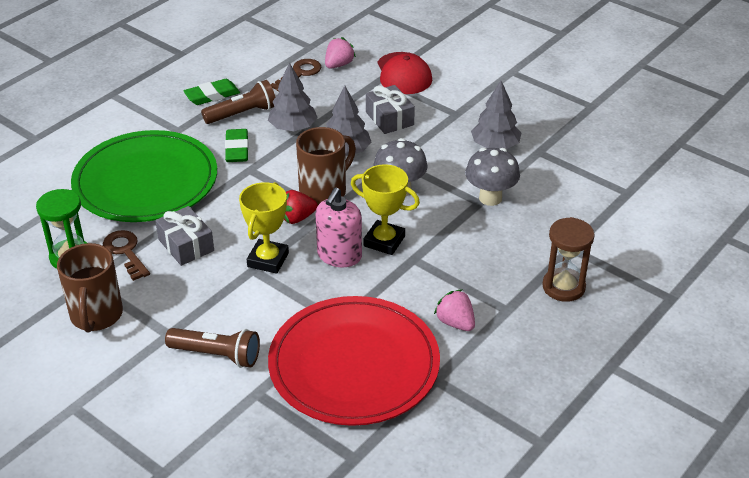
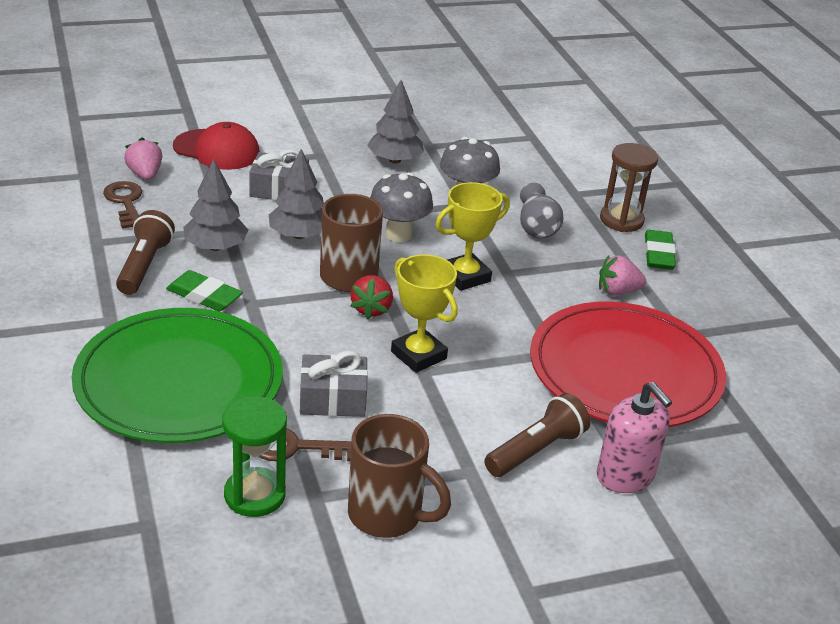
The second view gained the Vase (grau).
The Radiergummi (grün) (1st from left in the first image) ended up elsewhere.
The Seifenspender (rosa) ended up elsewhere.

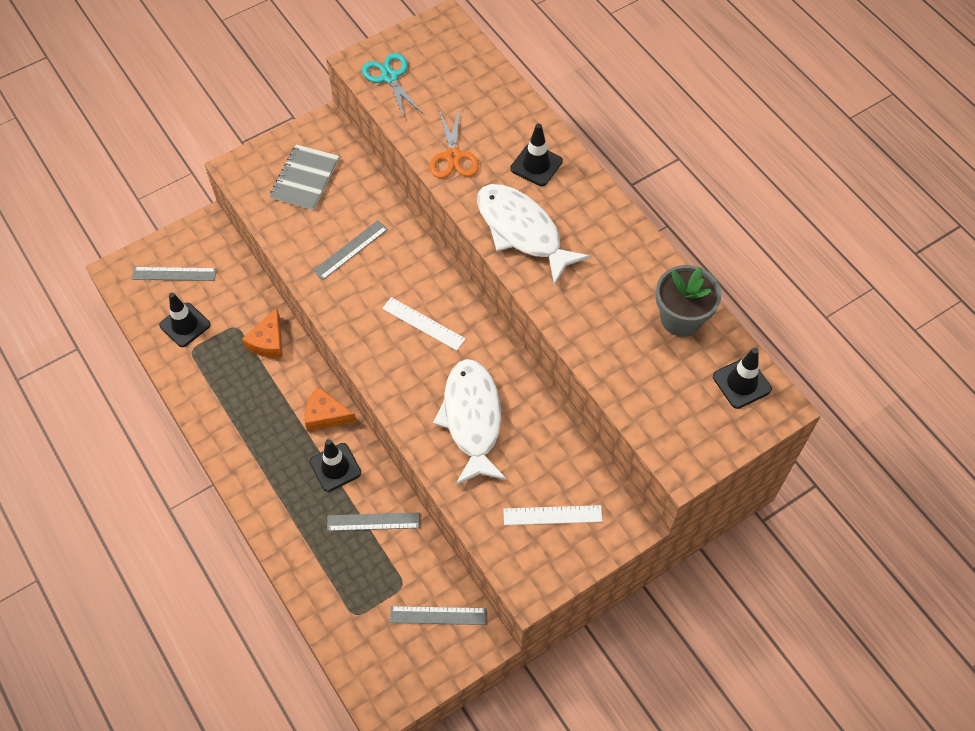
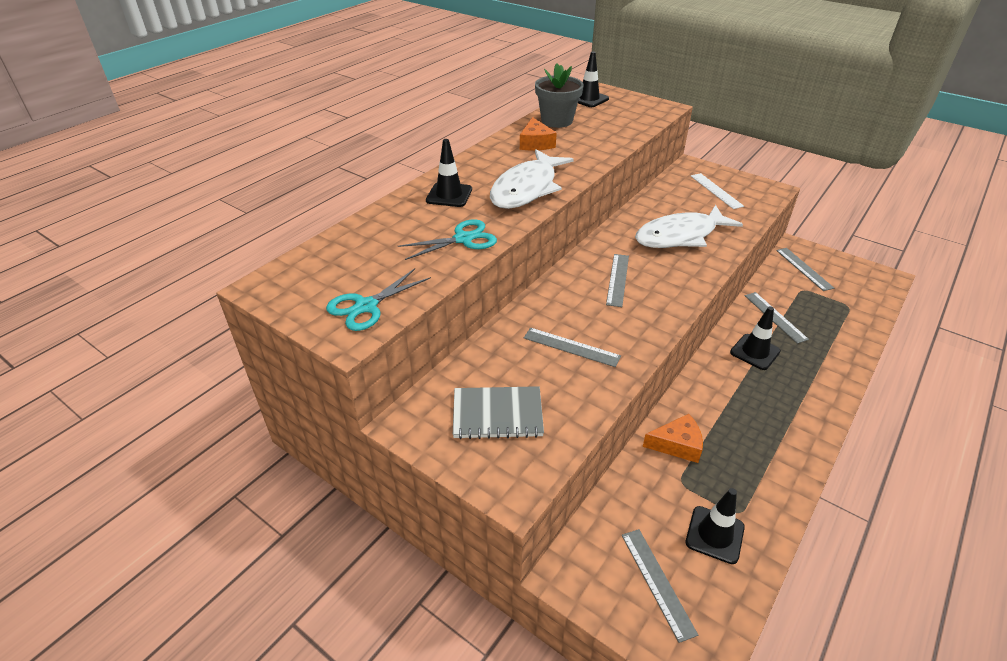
The Käse (orange) (2nd from left in the first image) ended up elsewhere.
What was the Lineal (weiß) (1st from left) turned into the Lineal (grau) (2nd from left).
What was the Schere (orange) turned into the Schere (türkis) (2nd from left).

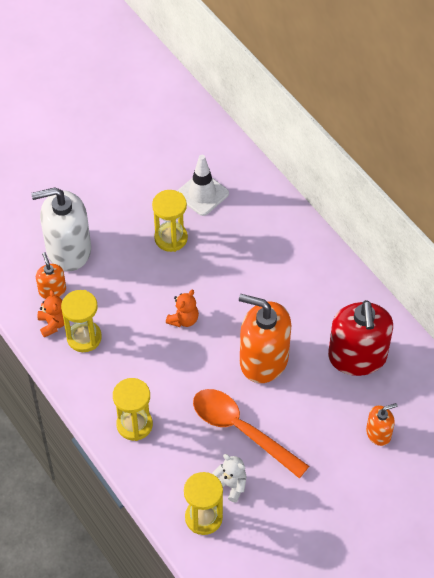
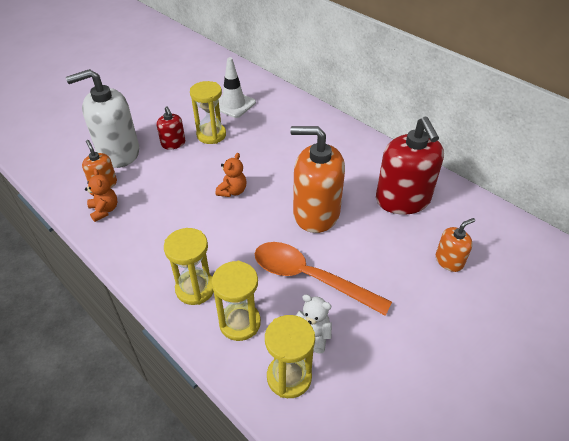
The second view gained the Seifenspender (rot) (1st from left).
The Sanduhr (gelb) (1st from left in the first image) ended up elsewhere.

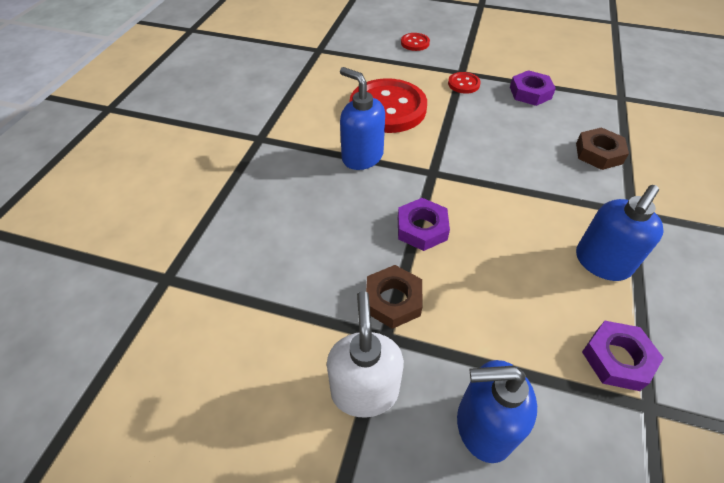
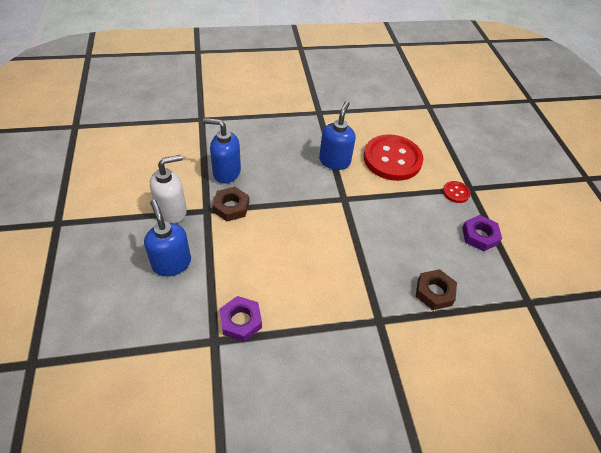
The second view lost the Sechskantmutter (lila) (1st from left).
The second view lost the Knopf (rot) (2nd from left).
The Seifenspender (blau) (3rd from left in the first image) ended up elsewhere.

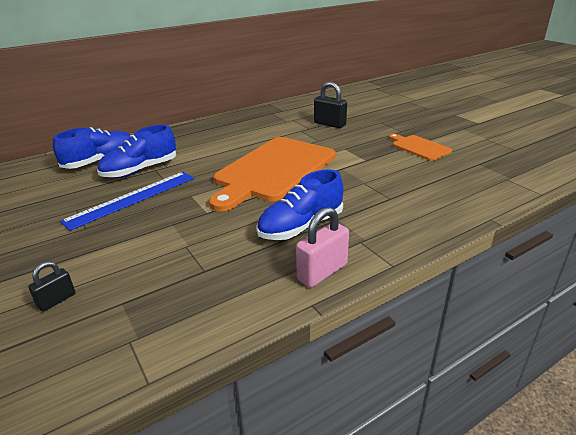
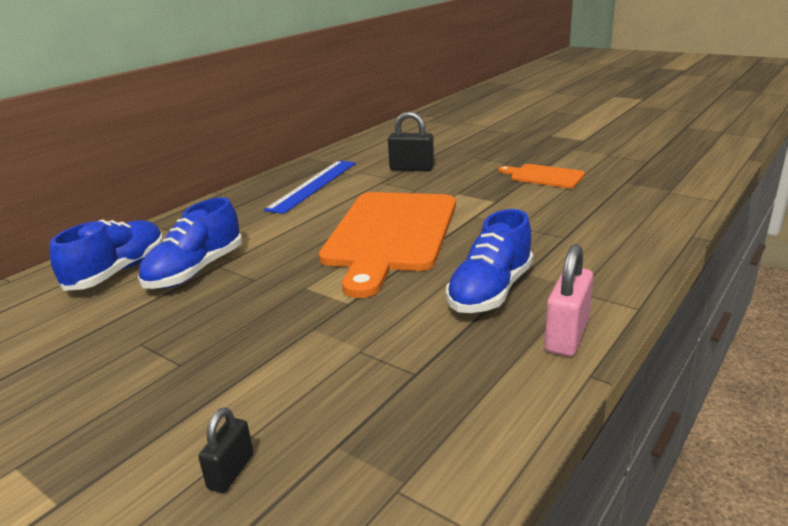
The Lineal (blau) ended up elsewhere.

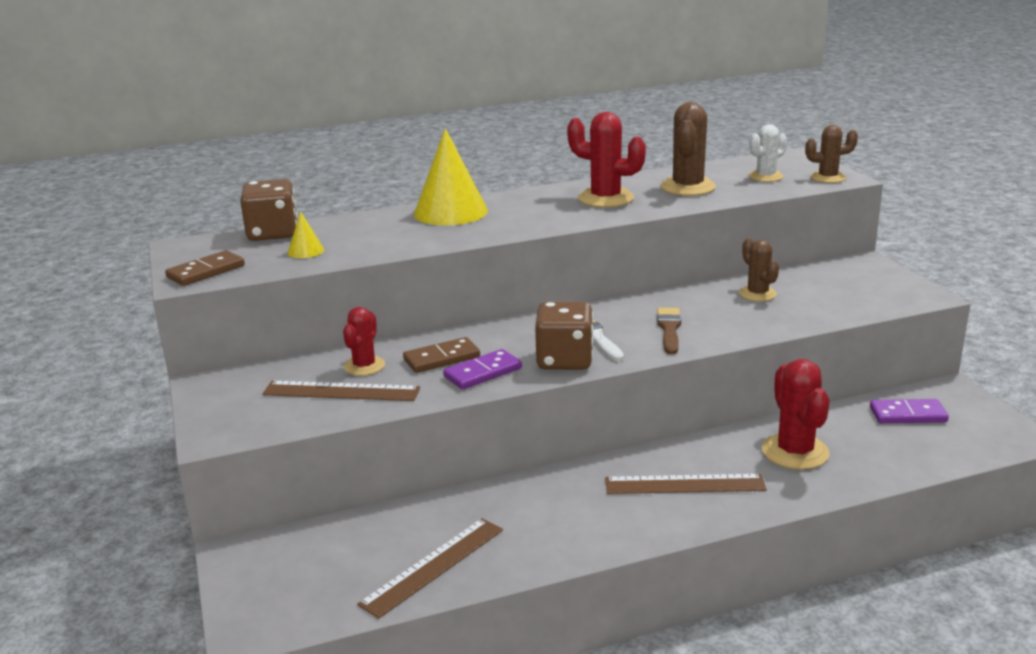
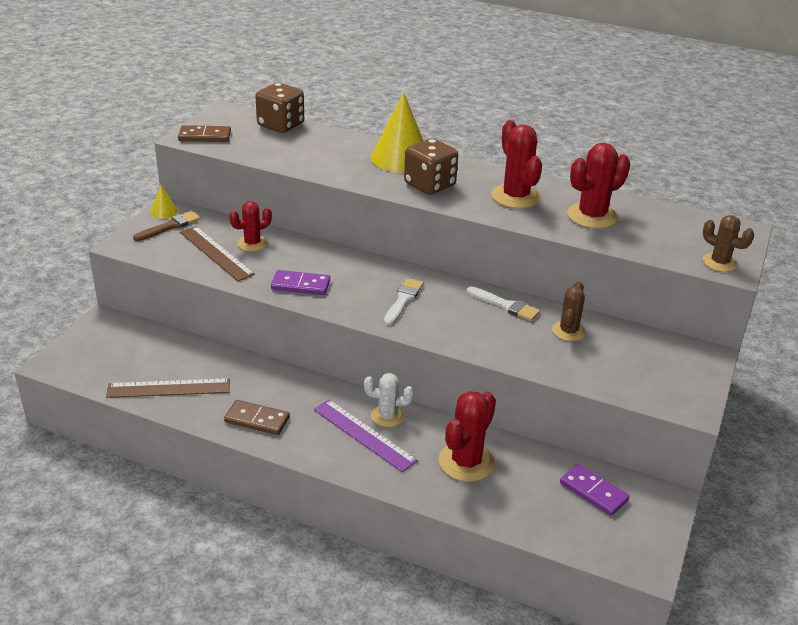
The second view gained the Pinsel (weiß) (2nd from left).
The Kegel (gelb) (1st from left) ended up elsewhere.
The Dominostein (braun) (2nd from left) ended up elsewhere.
The Spielwürfel (braun) (2nd from left) ended up elsewhere.
The Pinsel (braun) ended up elsewhere.
The Kaktus (weiß) ended up elsewhere.
What was the Lineal (braun) (3rd from left) turned into the Lineal (lila).
What was the Kaktus (braun) (1st from left) turned into the Kaktus (rot) (4th from left).

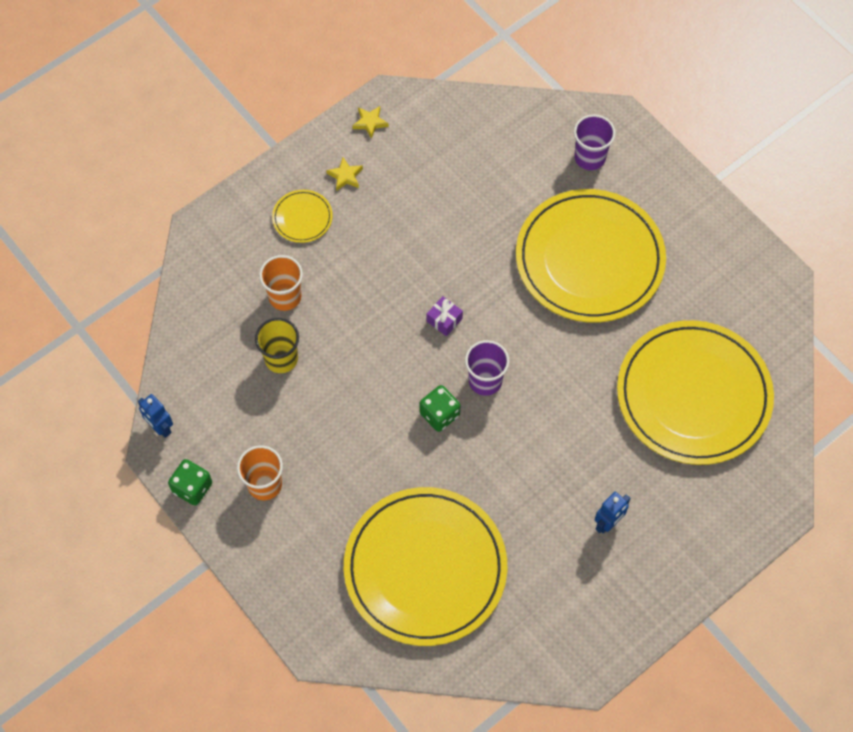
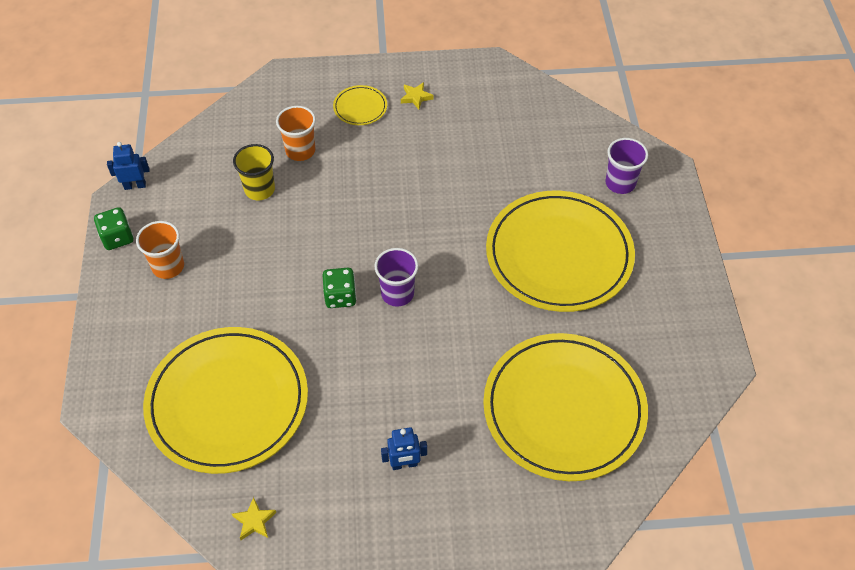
The second view lost the Geschenk (lila).
The Stern (gelb) (2nd from left in the first image) ended up elsewhere.
The Roboter (blau) (1st from left) ended up facing another way, 90 degrees clockwise from before.

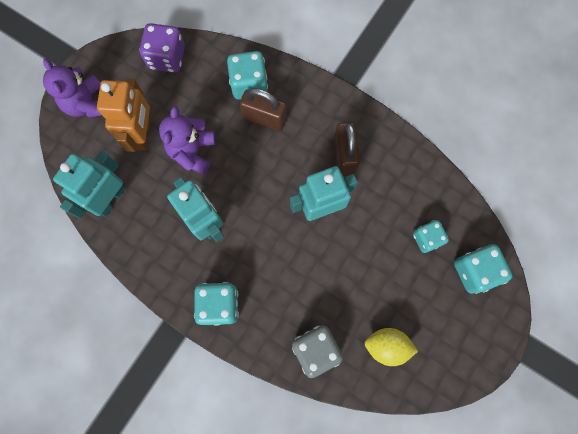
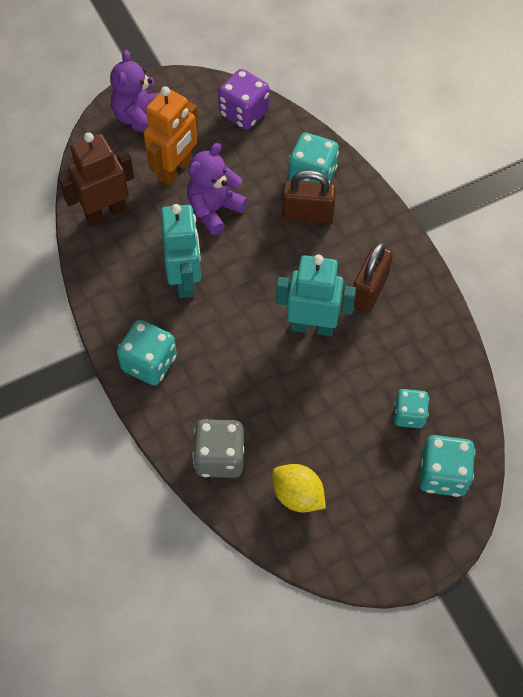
What was the Roboter (türkis) (1st from left) turned into the Roboter (braun).
The Vorhängeschloss (braun) (1st from left) ended up facing another way, 45 degrees counterclockwise from before.

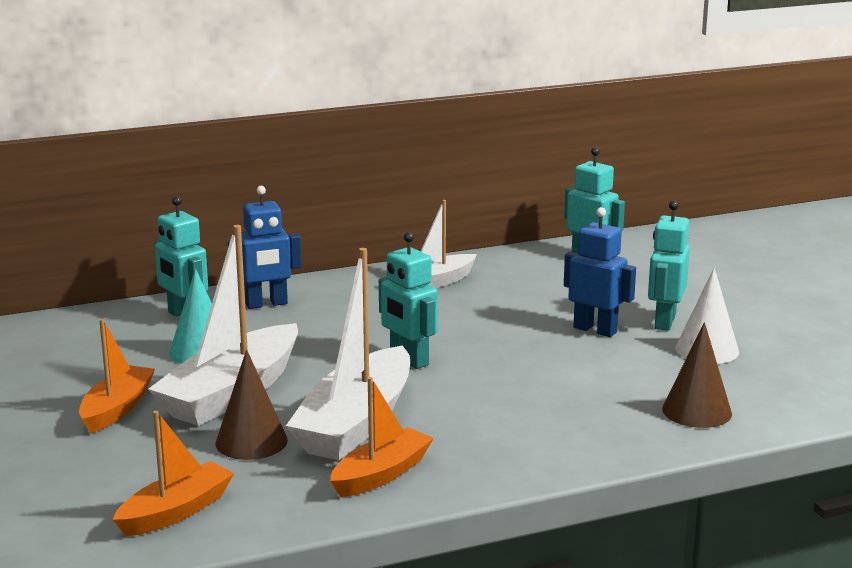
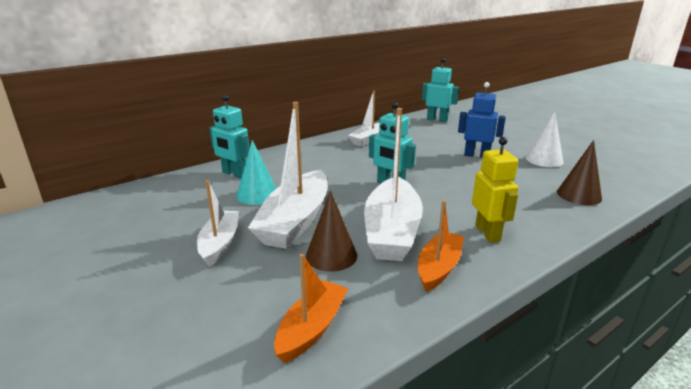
The second view lost the Roboter (blau) (1st from left).
The second view lost the Roboter (türkis) (4th from left).
The second view gained the Roboter (gelb).
What was the Boot (orange) (1st from left) turned into the Boot (weiß) (1st from left).

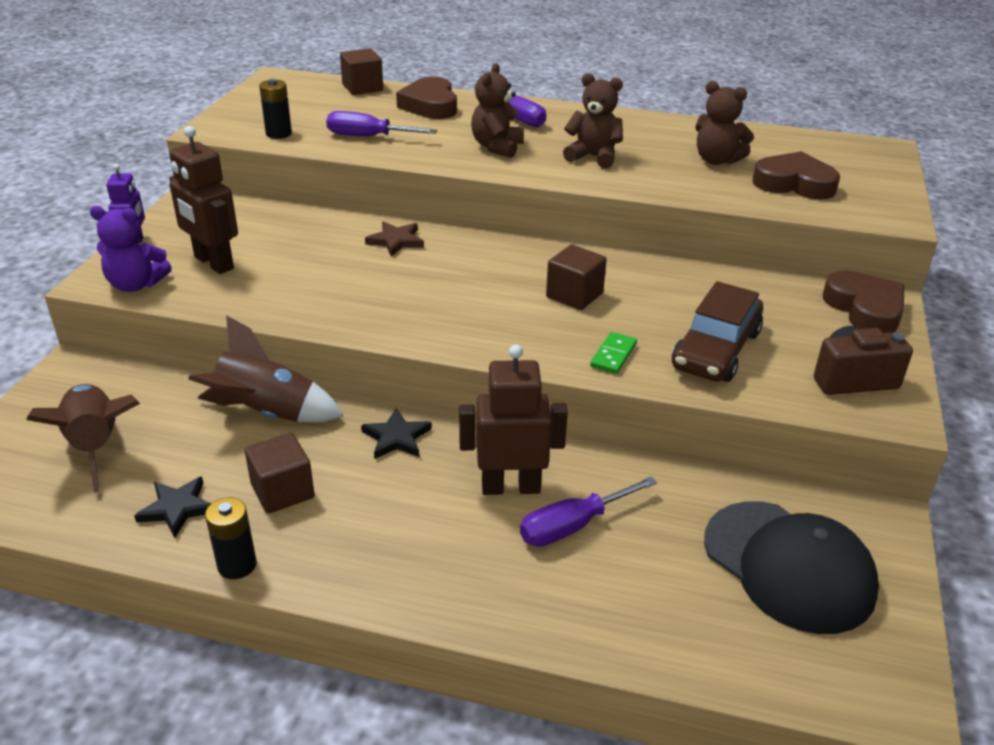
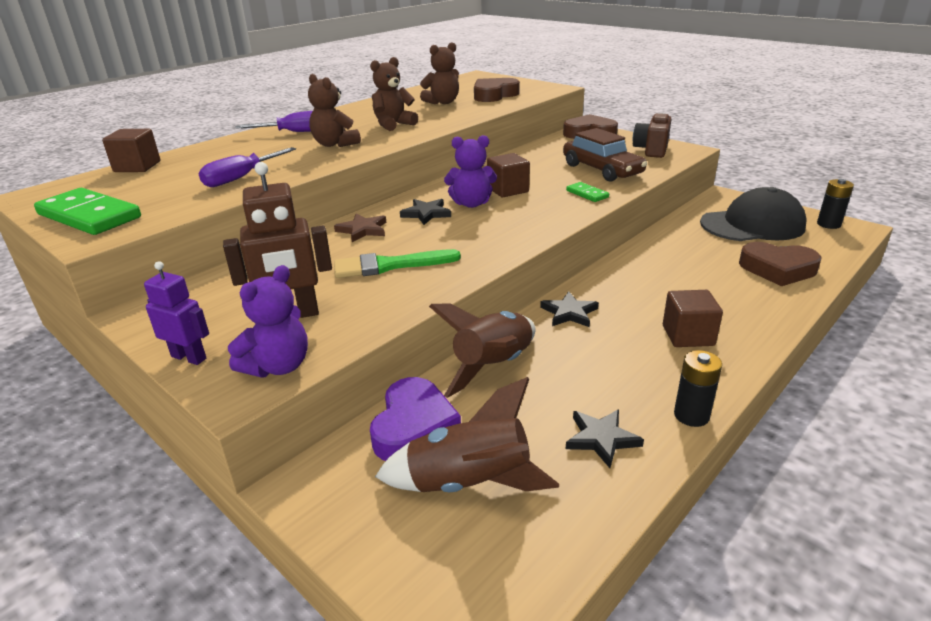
The second view lost the Roboter (braun) (2nd from left).
The second view lost the Schraubenzieher (lila) (3rd from left).
The second view gained the Dominostein (grün) (1st from left).
The second view gained the Pinsel (grün).
The second view gained the Herz (lila).
The second view gained the Stern (schwarz) (1st from left).
The second view gained the Teddybär (lila) (2nd from left).
The Kubus (braun) (1st from left in the first image) ended up elsewhere.
The Batterie (schwarz) (2nd from left) ended up elsewhere.
The Herz (braun) (1st from left in the first image) ended up elsewhere.

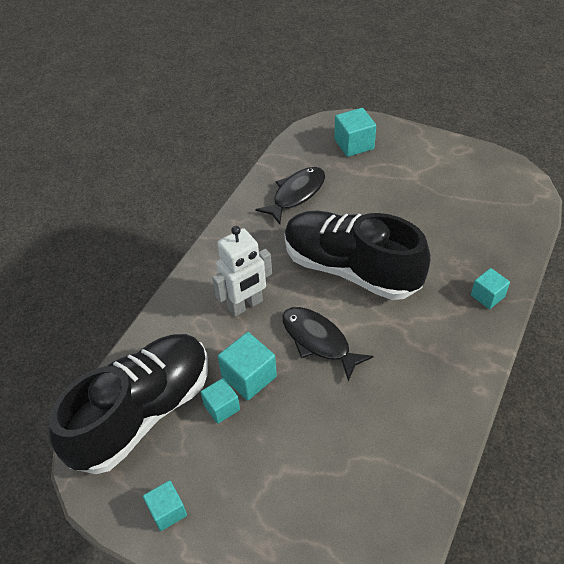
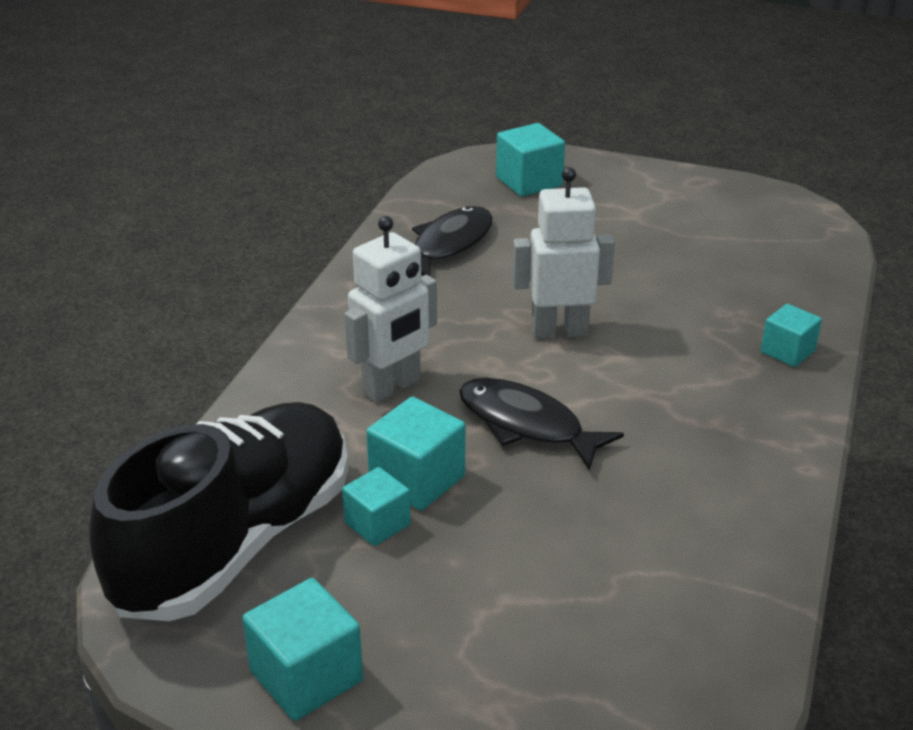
Where the Schuh (schwarz) (2nd from left) stood, the Roboter (weiß) (2nd from left) came to stand.
The size of the Kubus (türkis) (1st from left) changed by a factor of 1.52.

